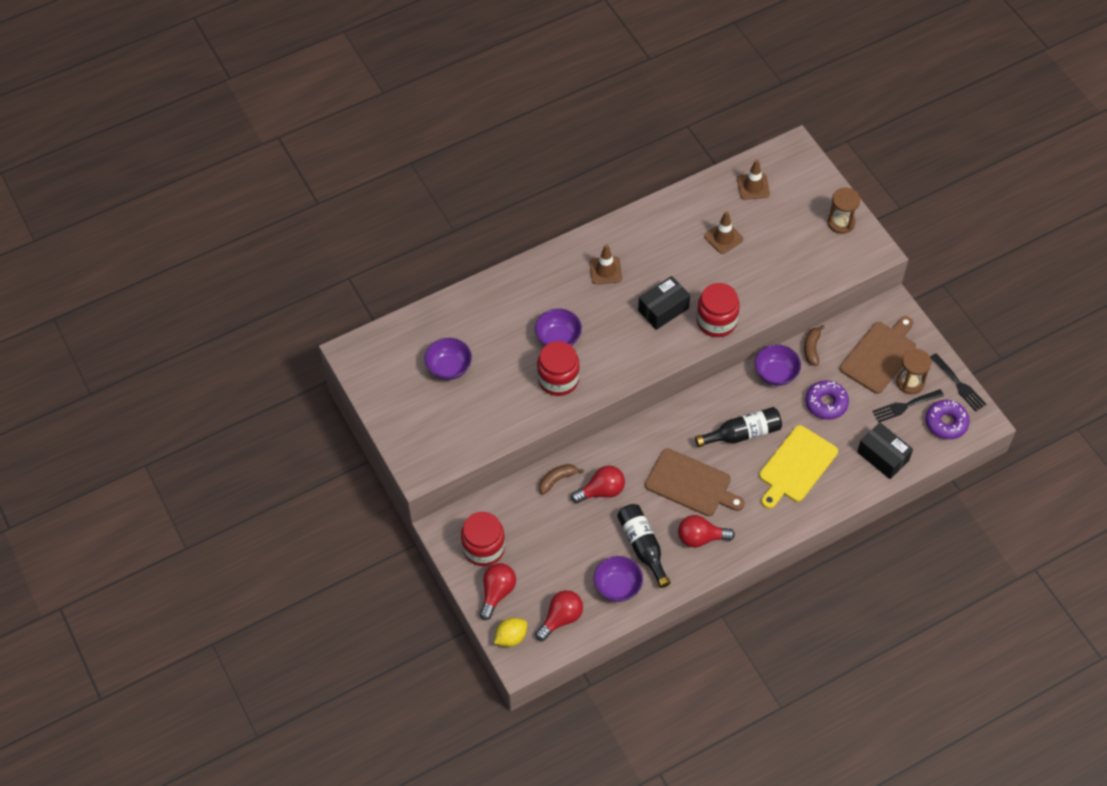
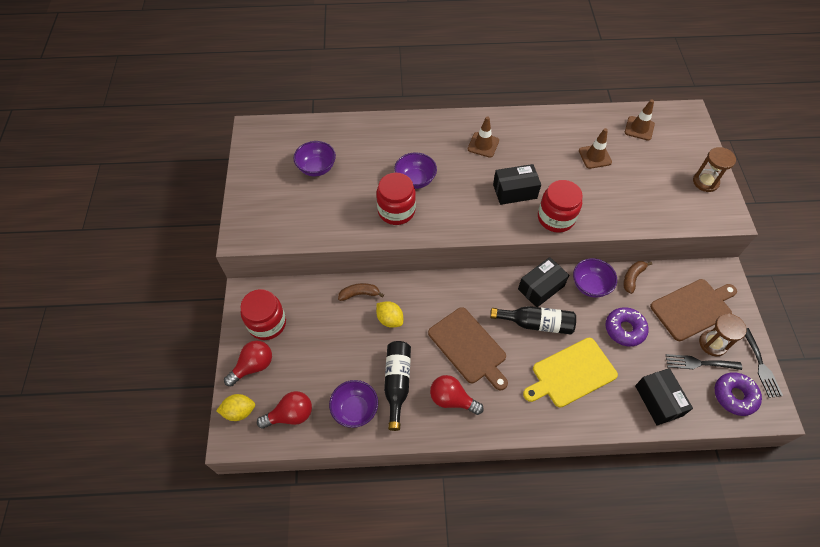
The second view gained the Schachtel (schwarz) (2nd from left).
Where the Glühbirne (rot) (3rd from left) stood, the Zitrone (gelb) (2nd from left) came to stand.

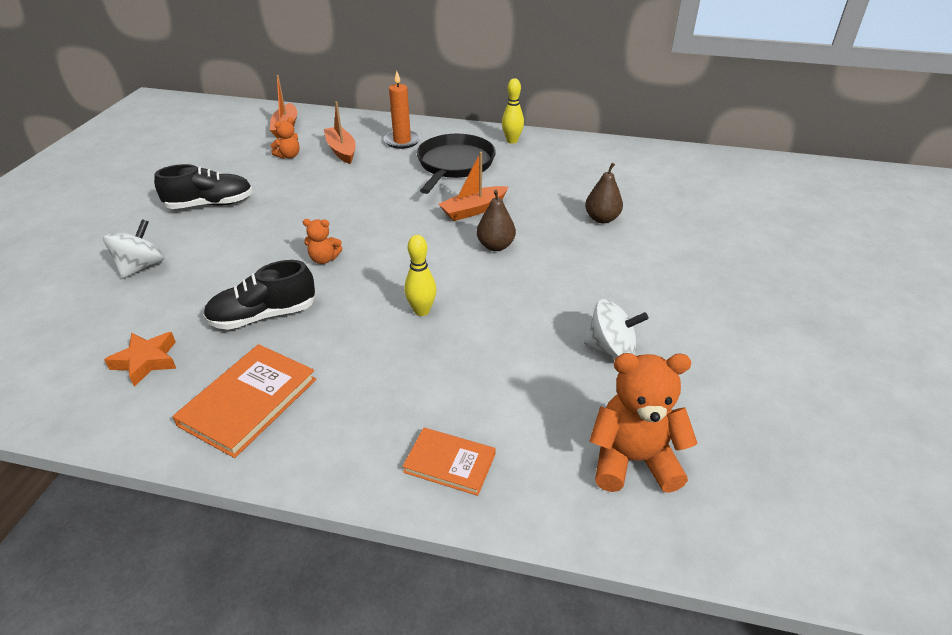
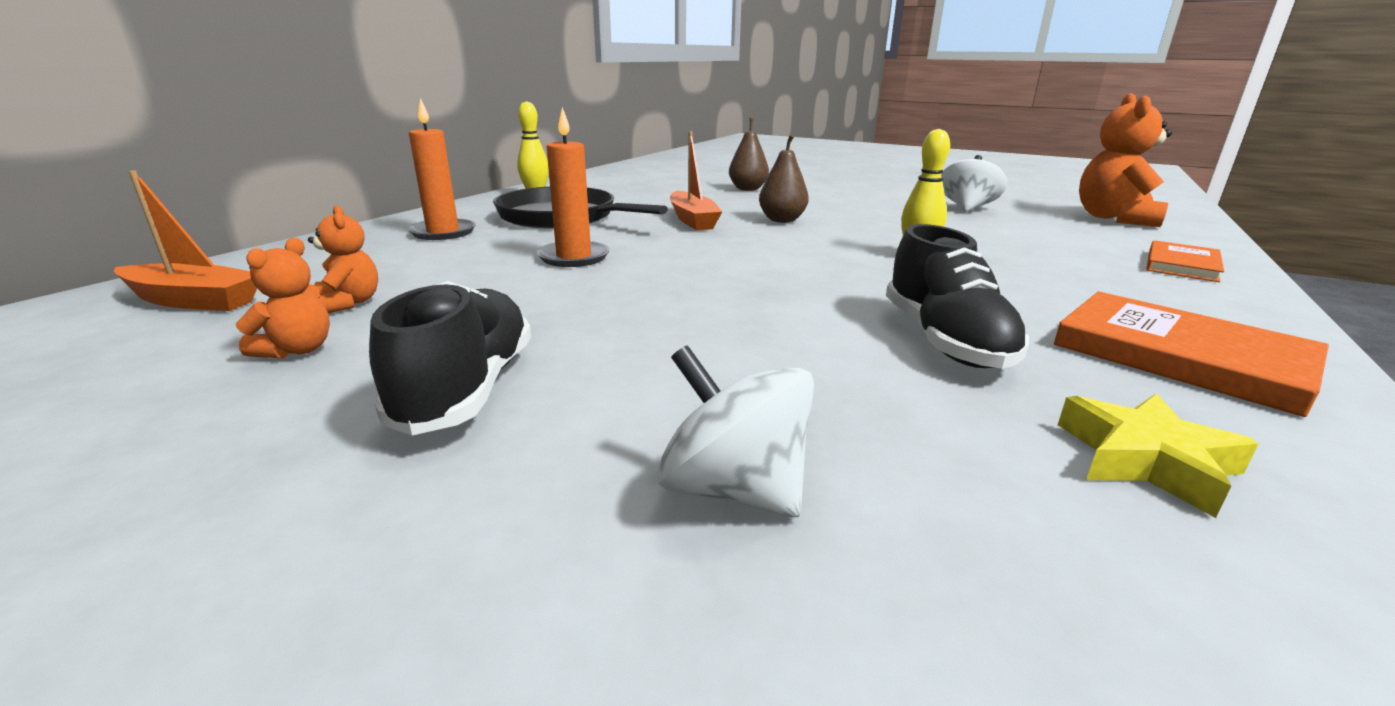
The second view lost the Boot (orange) (2nd from left).
The second view gained the Kerze (orange) (2nd from left).
The Teddybär (orange) (2nd from left in the first image) ended up elsewhere.
What was the Stern (orange) turned into the Stern (gelb).

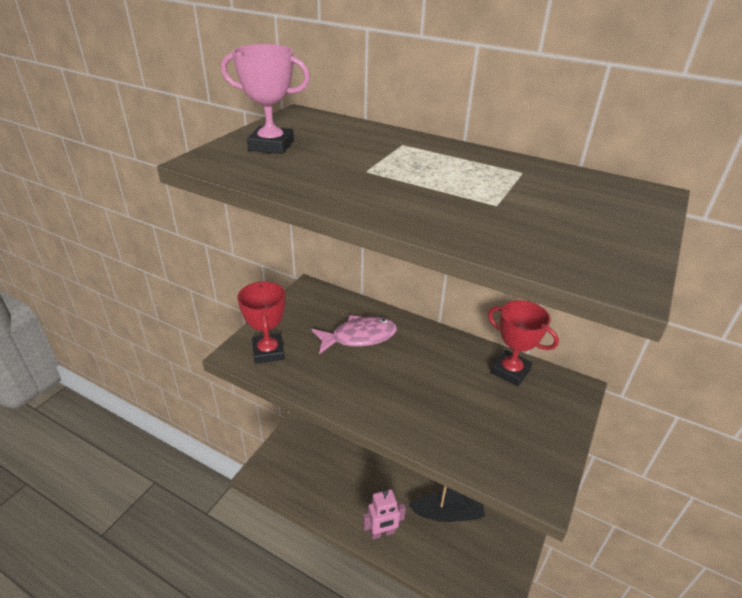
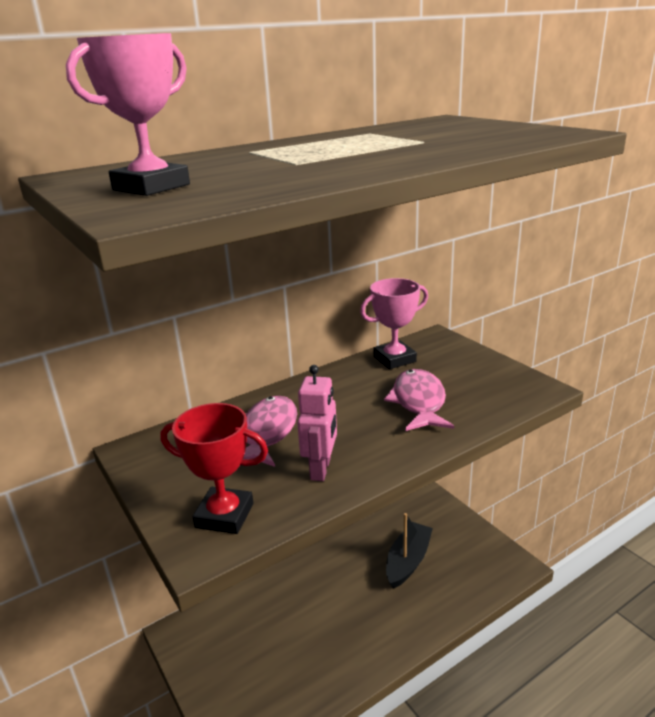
The second view gained the Fisch (rosa) (2nd from left).
The Roboter (rosa) ended up elsewhere.
What was the Pokal (rot) (2nd from left) turned into the Pokal (rosa) (2nd from left).

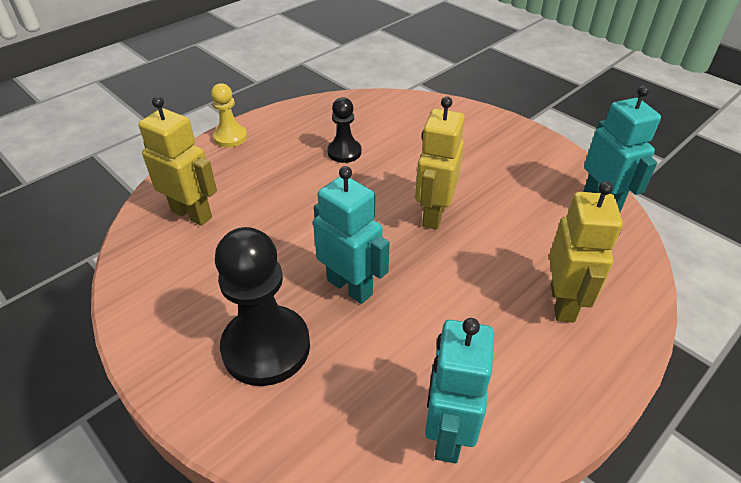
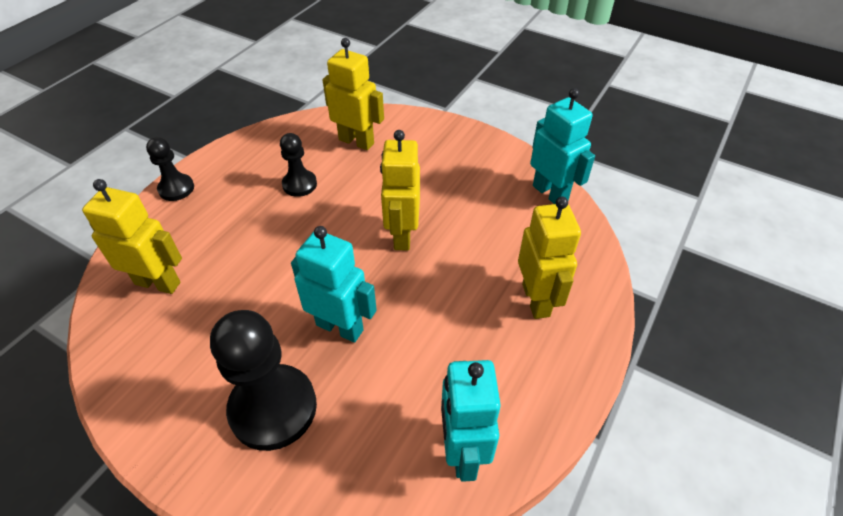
The second view gained the Roboter (gelb) (2nd from left).
What was the Bauer (gelb) turned into the Bauer (schwarz) (1st from left).

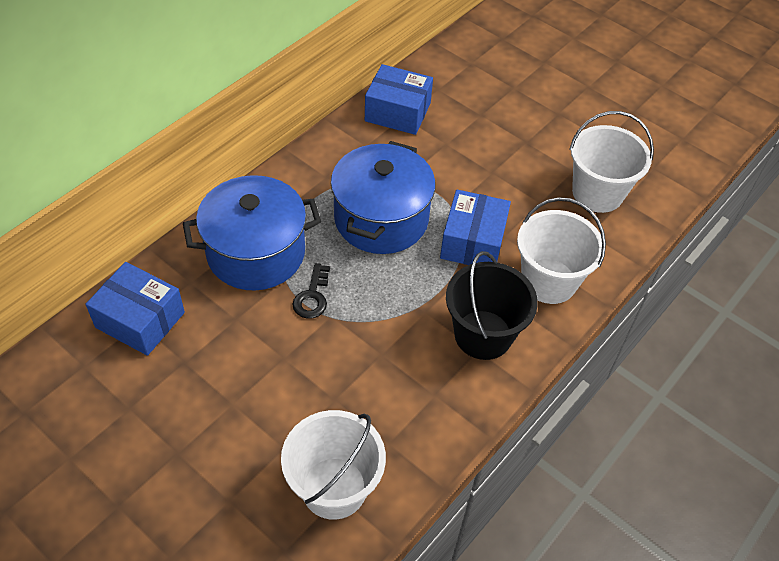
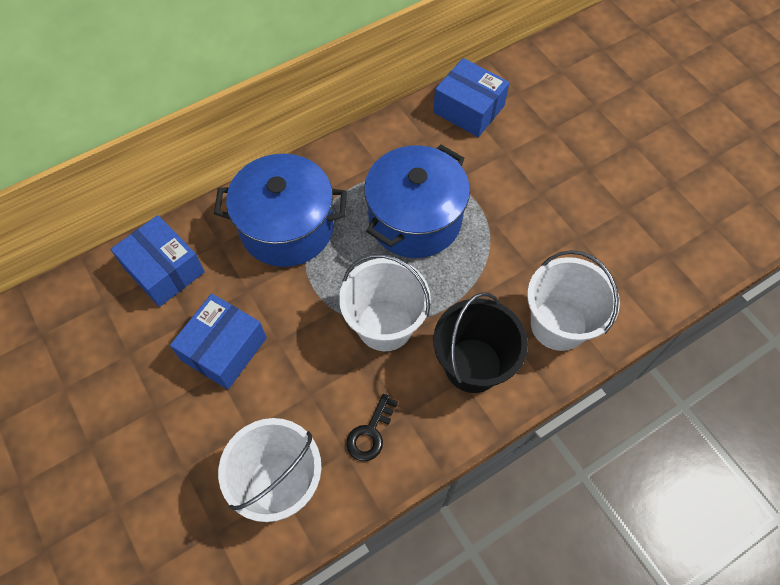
The Schlüssel (schwarz) ended up elsewhere.
The Schachtel (blau) (3rd from left in the first image) ended up elsewhere.
The Eimer (weiß) (3rd from left in the first image) ended up elsewhere.

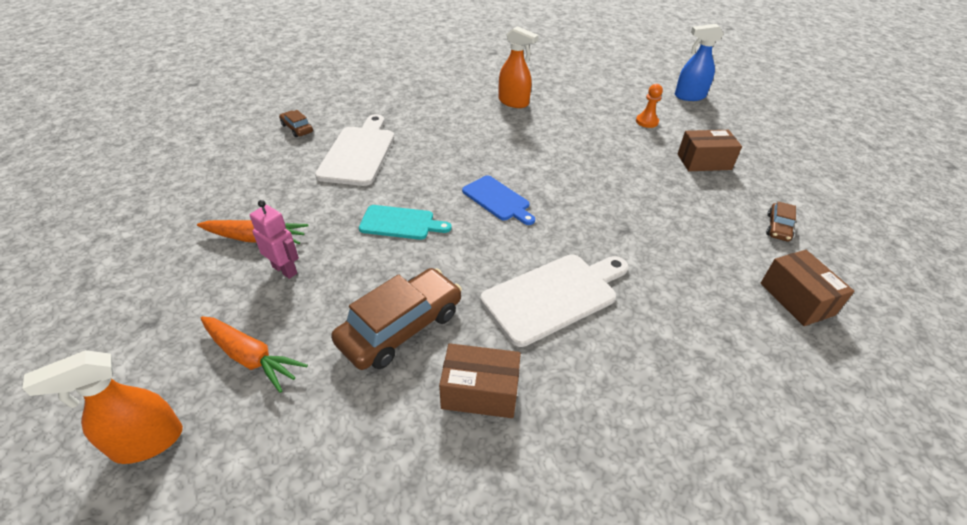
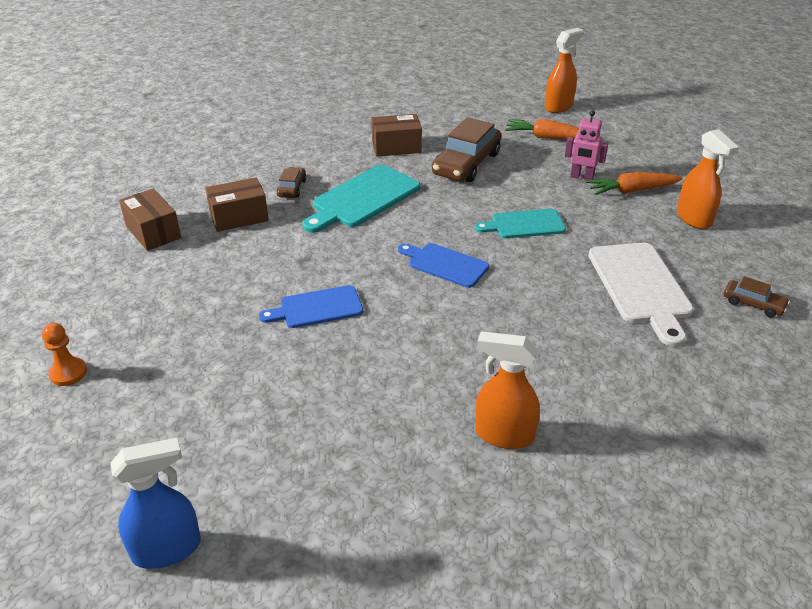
The second view gained the Schneidebrett (blau) (1st from left).
The second view gained the Sprühflasche (orange) (3rd from left).
The Bauer (orange) ended up elsewhere.
The Schachtel (braun) (2nd from left) ended up elsewhere.
The Auto (braun) (3rd from left in the first image) ended up elsewhere.
What was the Schneidebrett (weiß) (2nd from left) turned into the Schneidebrett (türkis) (1st from left).

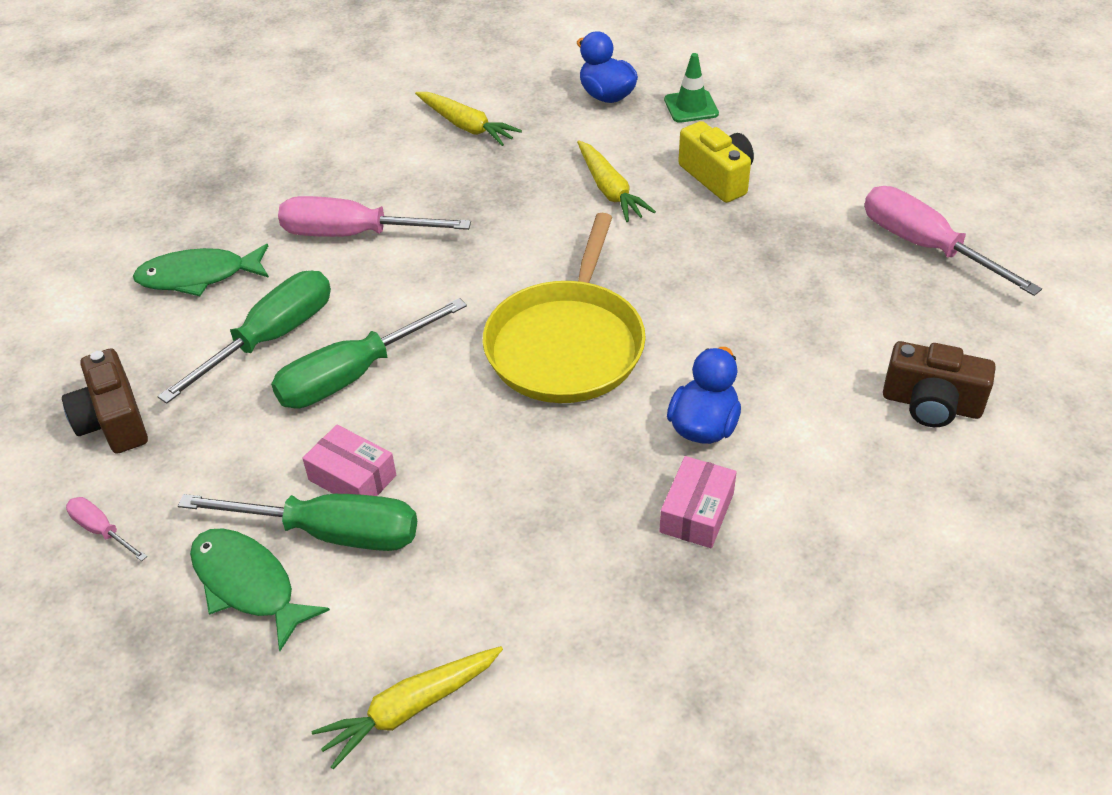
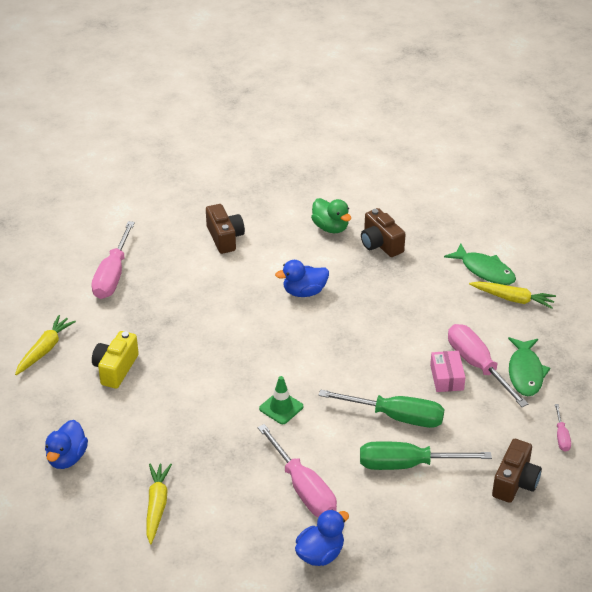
The second view lost the Pfanne (gelb).
The second view lost the Schachtel (rosa) (2nd from left).
The second view gained the Ente (blau) (3rd from left).
The second view gained the Ente (grün).
The second view gained the Kamera (braun) (2nd from left).
The Fisch (grün) (1st from left) ended up elsewhere.
The Karotte (gelb) (3rd from left in the first image) ended up elsewhere.
The Leitkegel (grün) ended up elsewhere.
What was the Schraubenzieher (grün) (2nd from left) turned into the Schraubenzieher (rosa) (3rd from left).

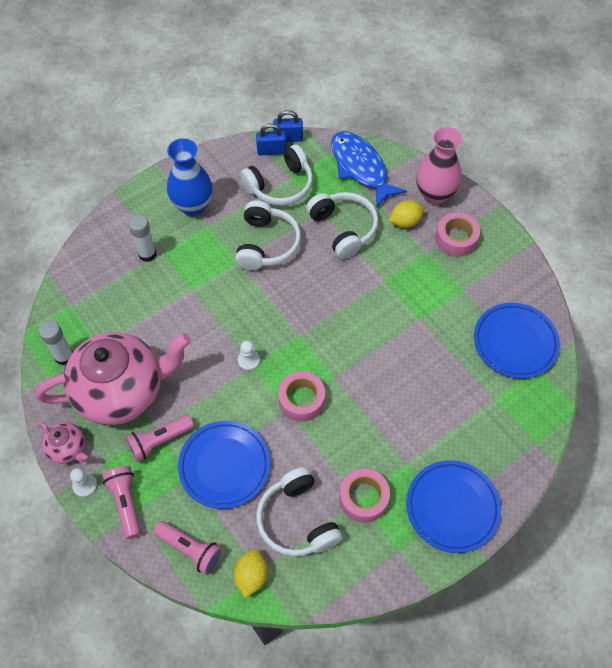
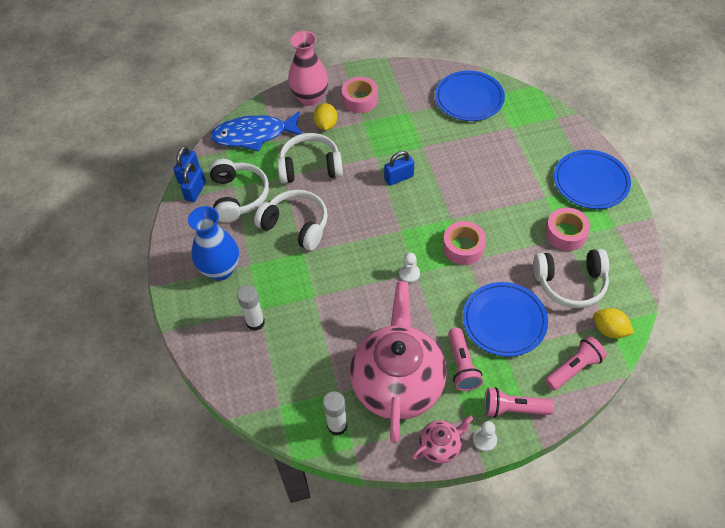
The second view gained the Vorhängeschloss (blau) (3rd from left).

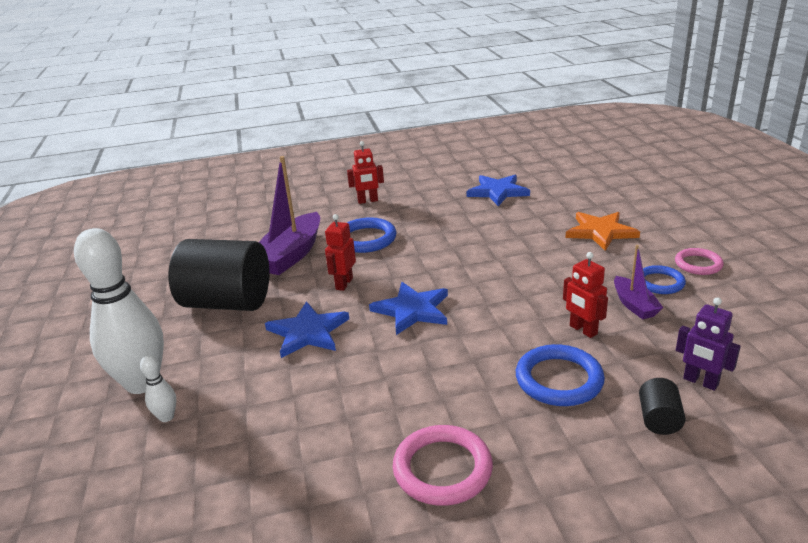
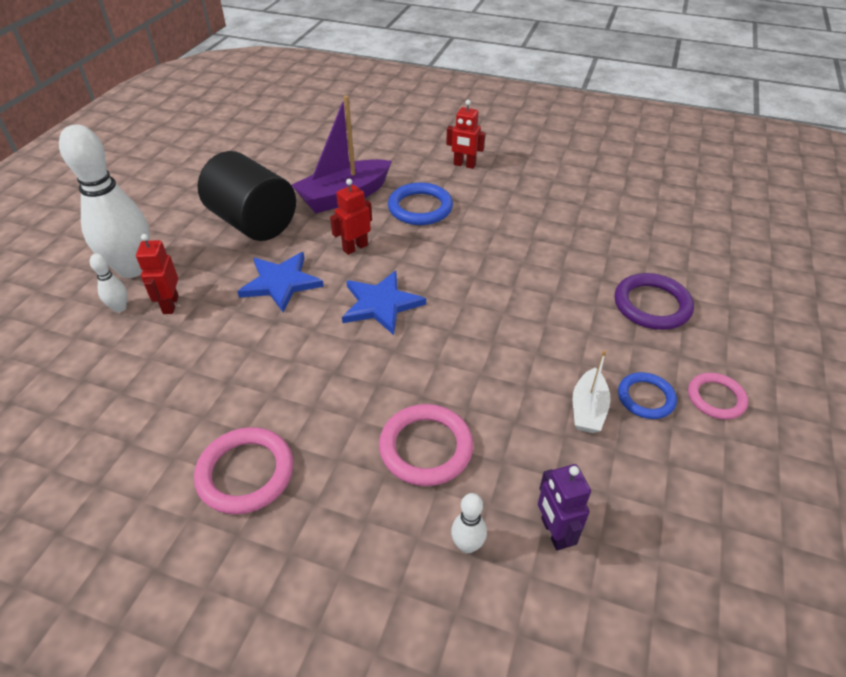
The second view lost the Stern (blau) (3rd from left).
The Roboter (rot) (3rd from left in the first image) ended up elsewhere.
Where the Stern (orange) stood, the Ring (lila) came to stand.
Where the Vollzylinder (schwarz) (2nd from left) stood, the Bowlingkegel (weiß) (3rd from left) came to stand.
What was the Ring (blau) (2nd from left) turned into the Ring (rosa) (2nd from left).
What was the Boot (lila) (2nd from left) turned into the Boot (weiß).

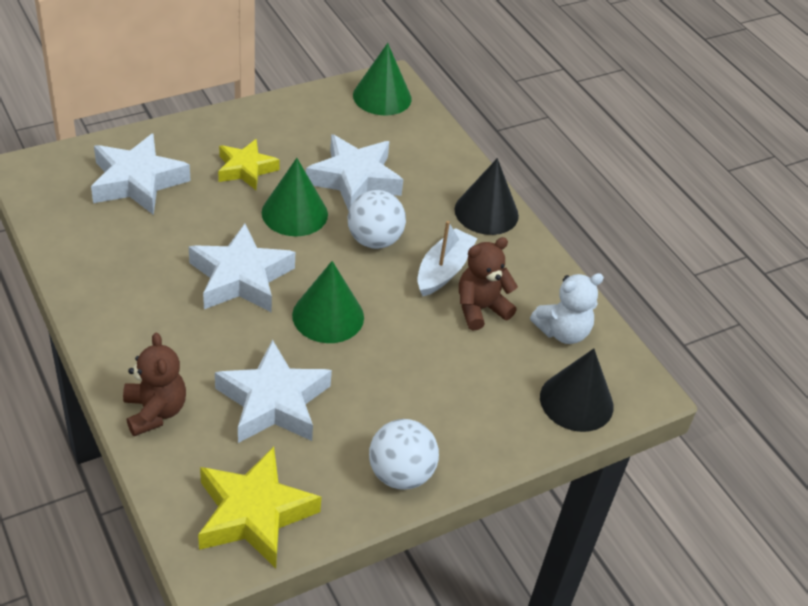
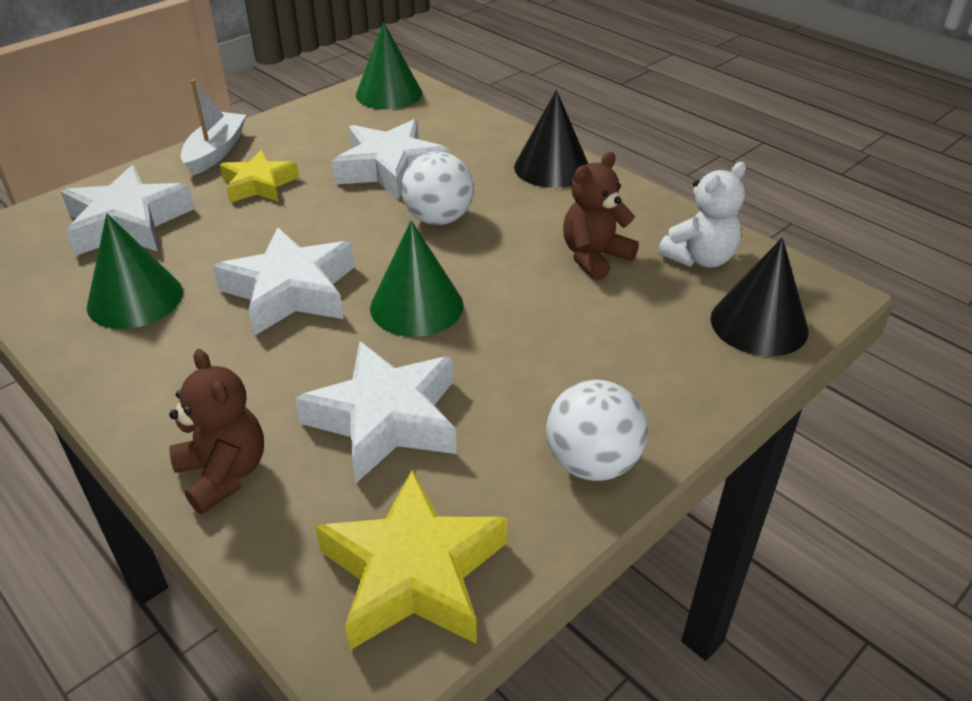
The Kegel (grün) (1st from left) ended up elsewhere.
The Boot (weiß) ended up elsewhere.

